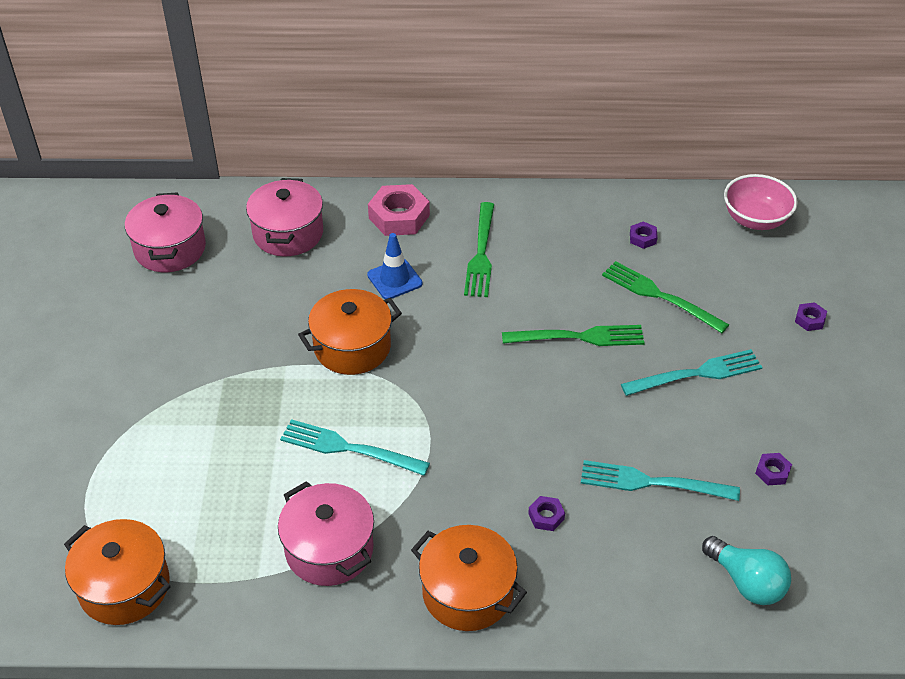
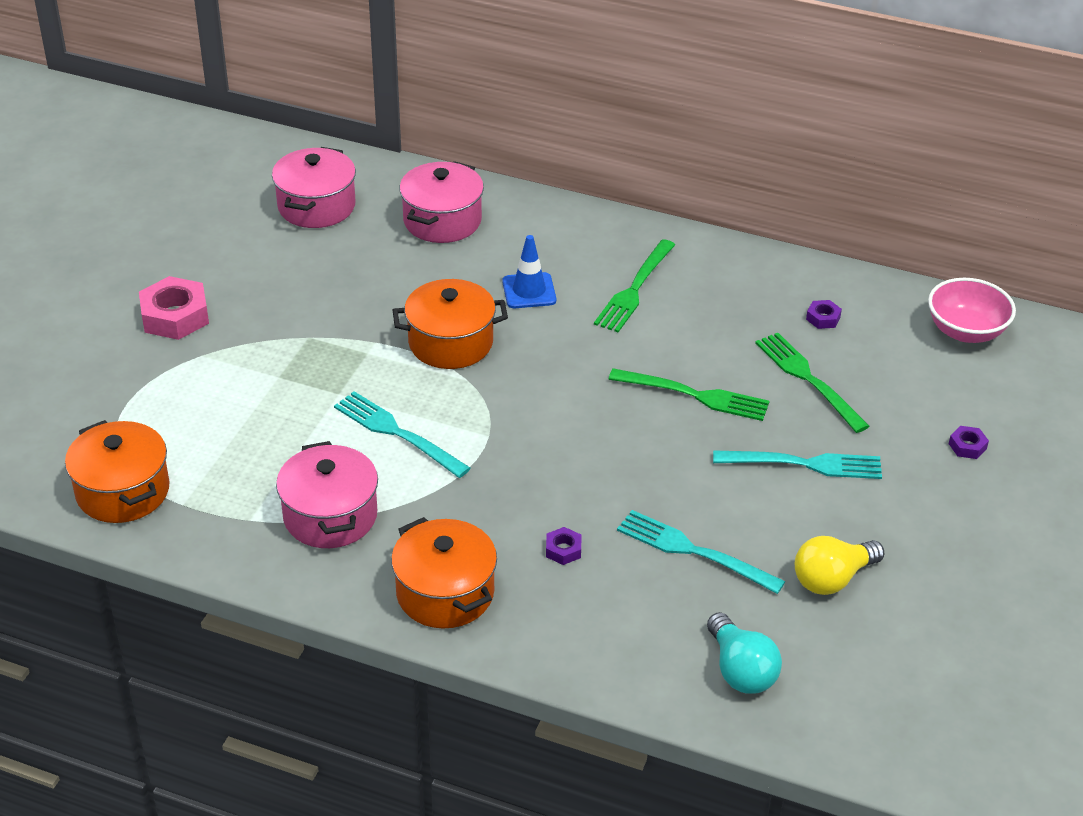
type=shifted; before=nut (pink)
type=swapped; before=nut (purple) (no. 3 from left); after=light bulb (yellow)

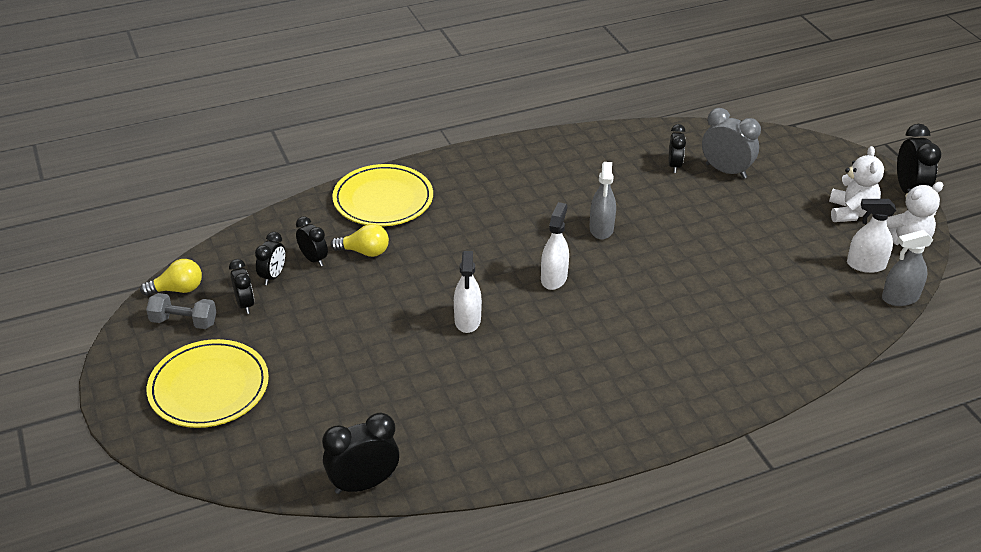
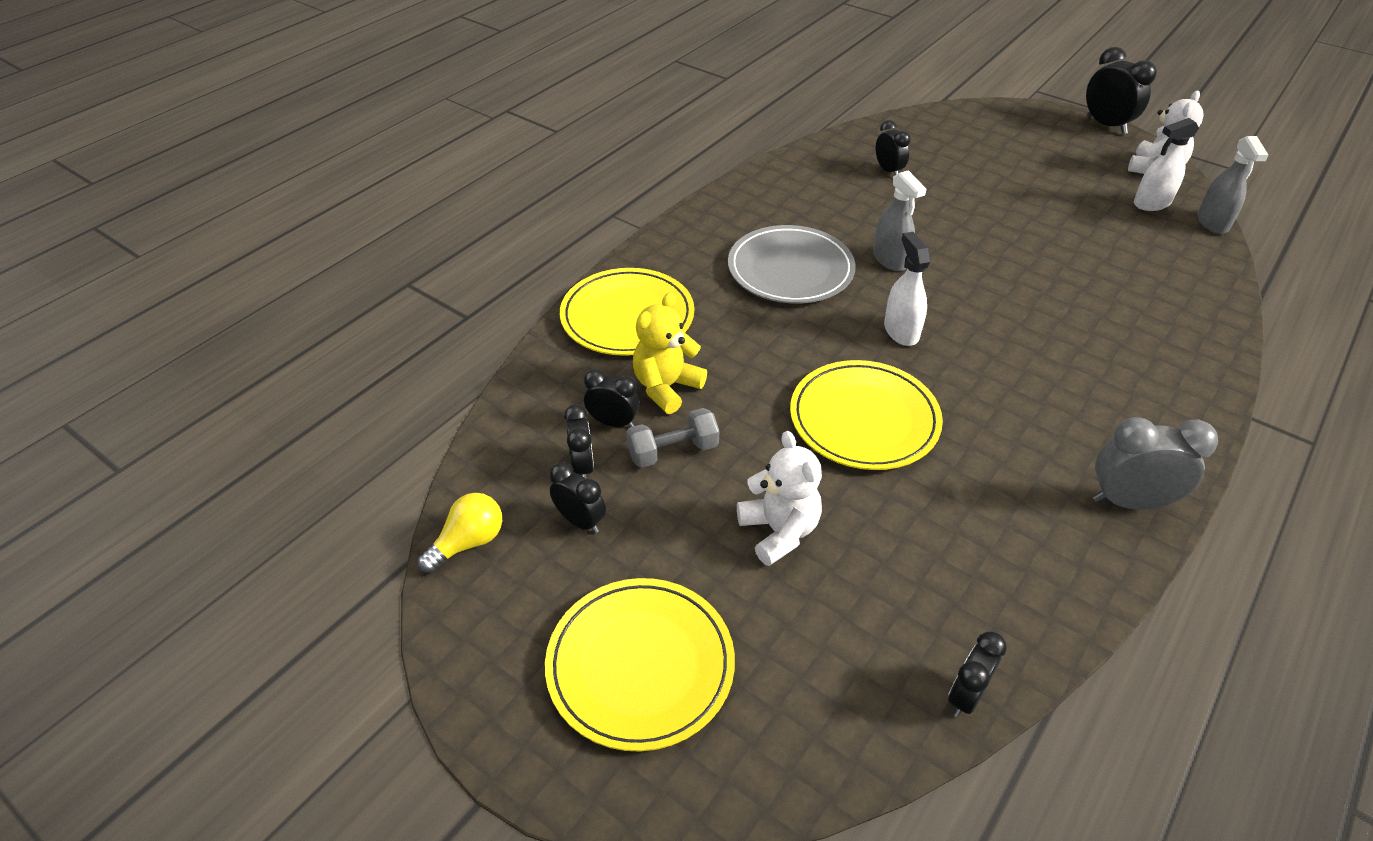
type=shifted; before=dumbbell (grey)
type=scaled; before=clock (black) (no. 4 from left in the first image); scale=0.63
type=swapped; before=light bulb (yellow) (no. 2 from left); after=teddy bear (yellow)
type=swapped; before=spray bottle (white) (no. 1 from left); after=plate (yellow) (no. 3 from left)
type=shifted; before=clock (grey)
type=shifted; before=teddy bear (white) (no. 1 from left)
type=rotated; before=spray bottle (grey) (no. 2 from left); turn=-45
type=new; after=plate (grey)

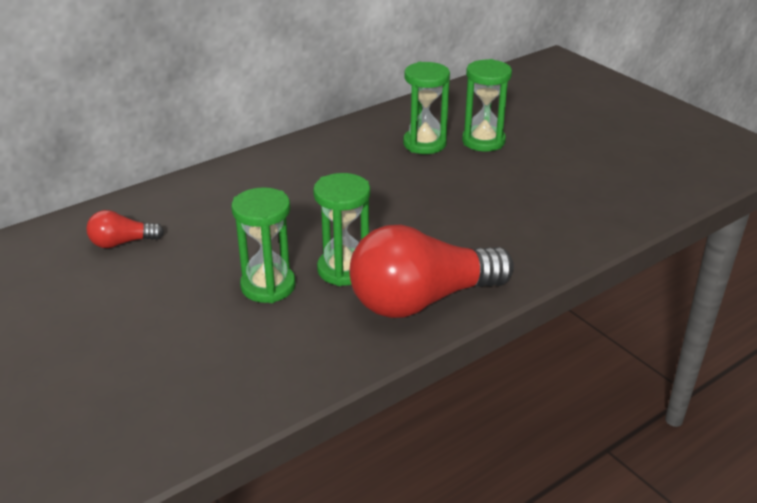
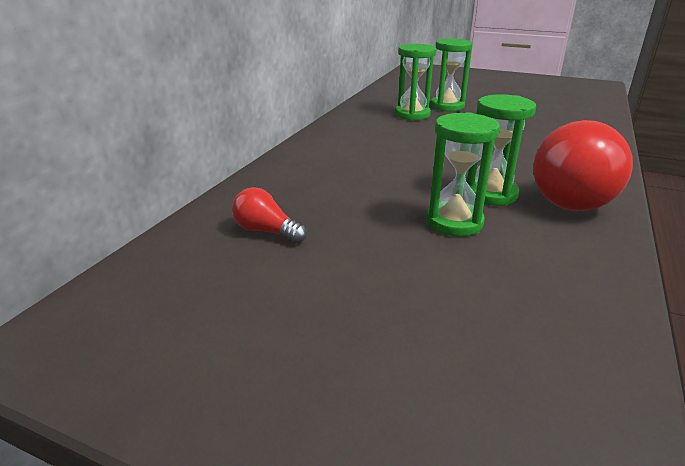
type=rotated; before=light bulb (red) (no. 1 from left); turn=75

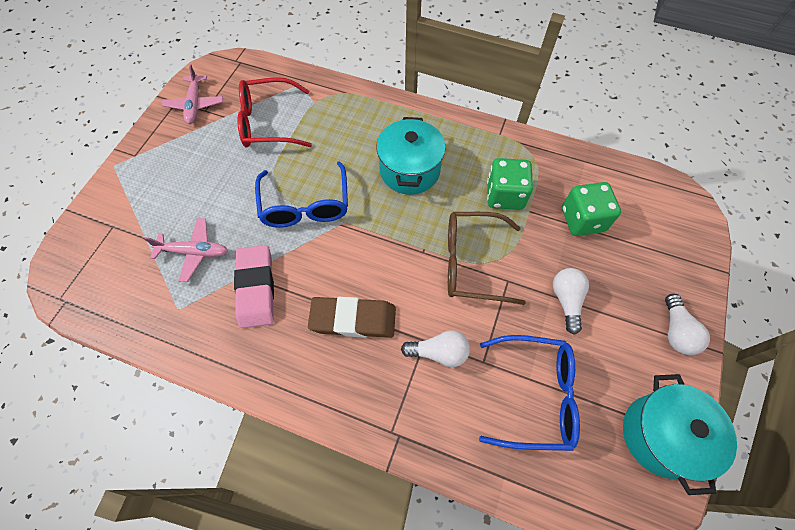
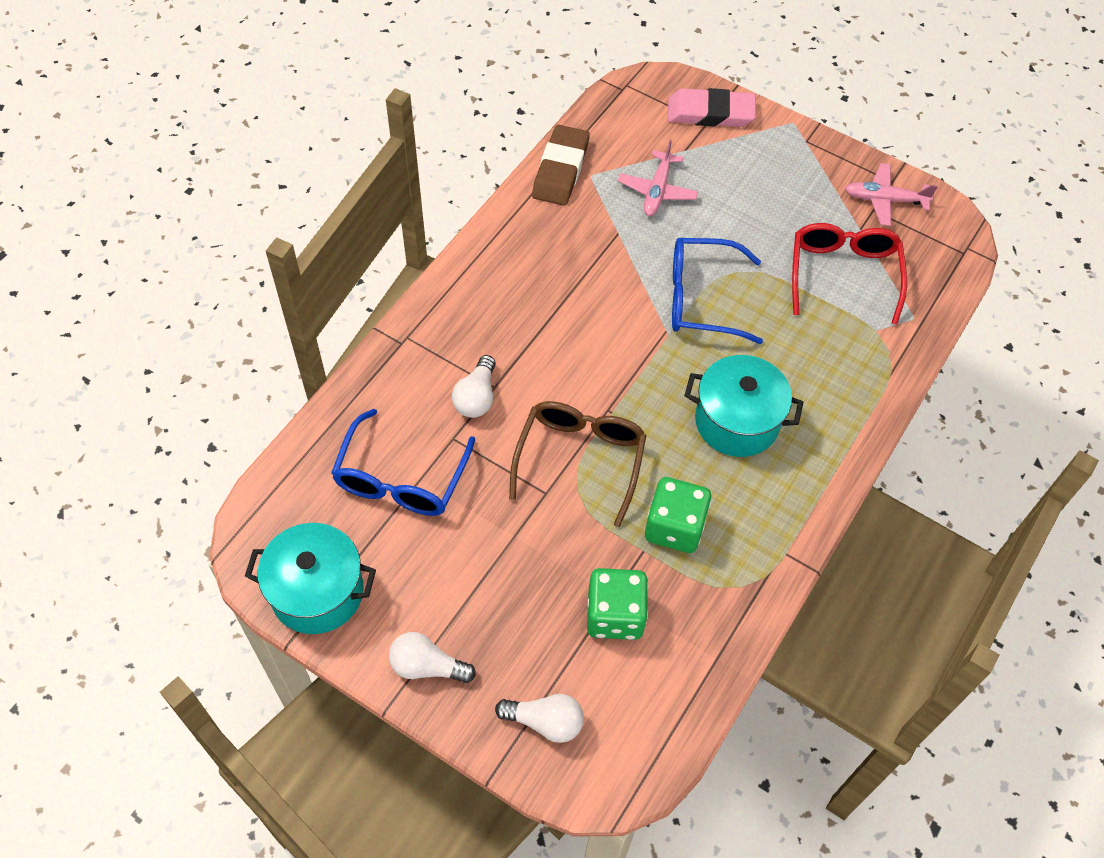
type=shifted; before=eraser (pink)
type=shifted; before=eraser (brown)
type=shifted; before=light bulb (white) (no. 2 from left in the first image); after=light bulb (white) (no. 3 from left)

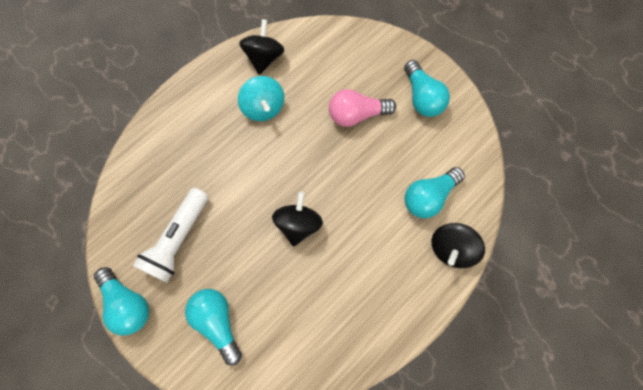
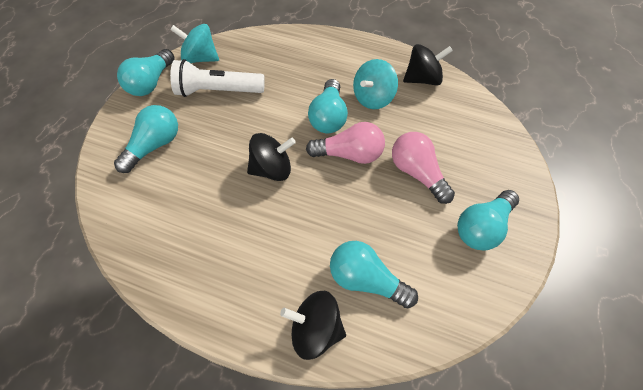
type=new; after=spinning top (turquoise) (no. 1 from left)
type=new; after=light bulb (pink) (no. 1 from left)
type=new; after=light bulb (turquoise) (no. 3 from left)

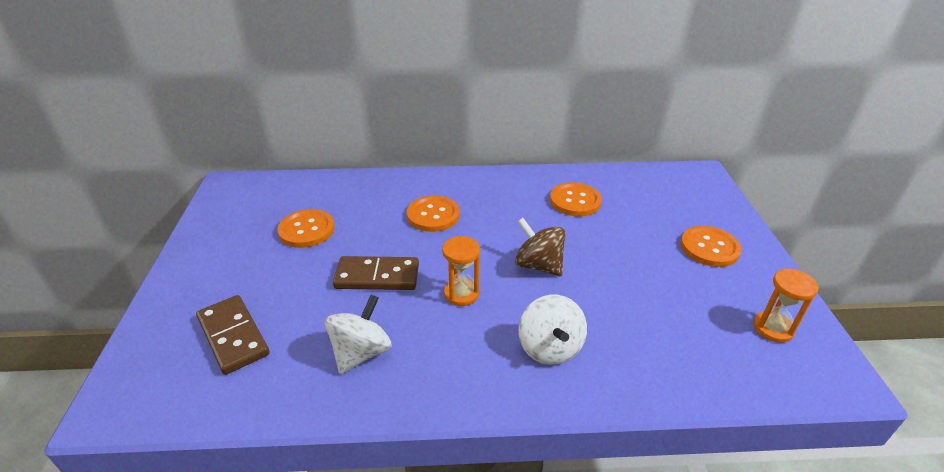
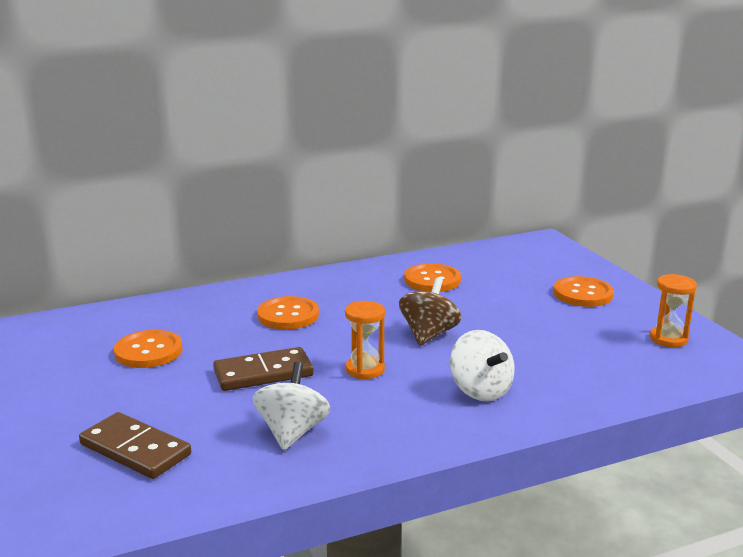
type=rotated; before=spinning top (brown); turn=90

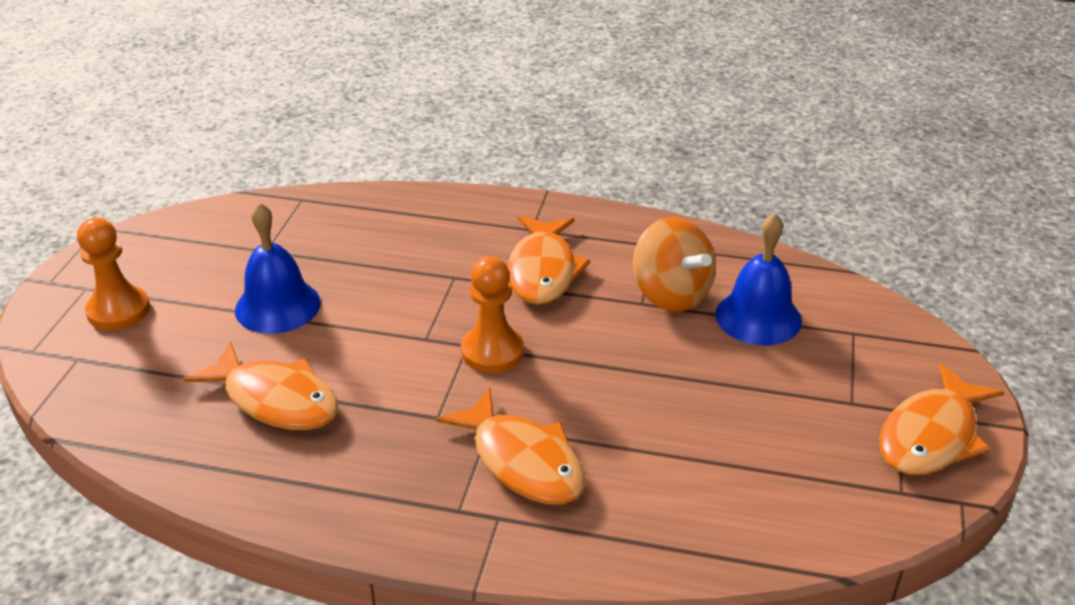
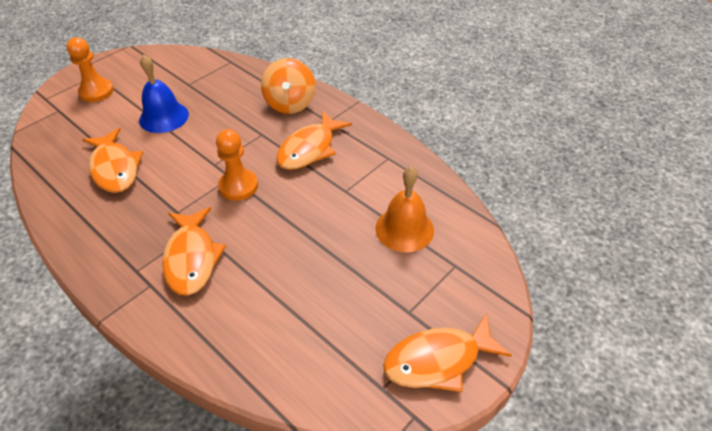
type=shifted; before=spinning top (orange)
type=repainted; before=bell (blue) (no. 2 from left); after=bell (orange)

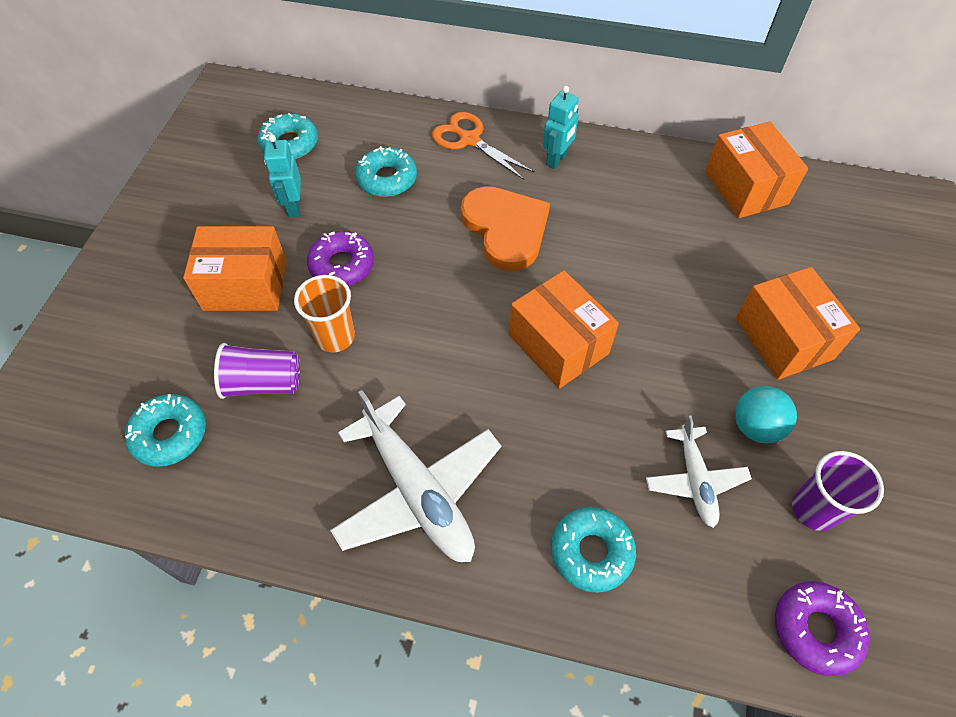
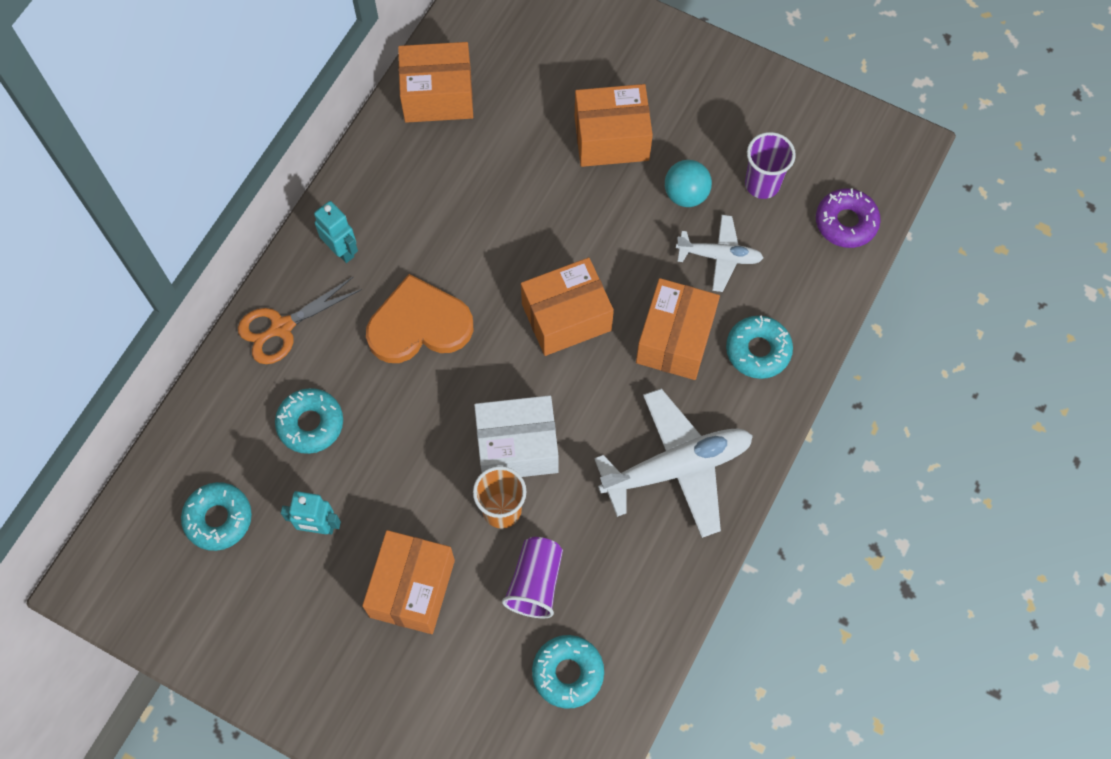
type=gone; before=donut (purple) (no. 1 from left)
type=new; after=box (white)
type=new; after=box (orange) (no. 5 from left)

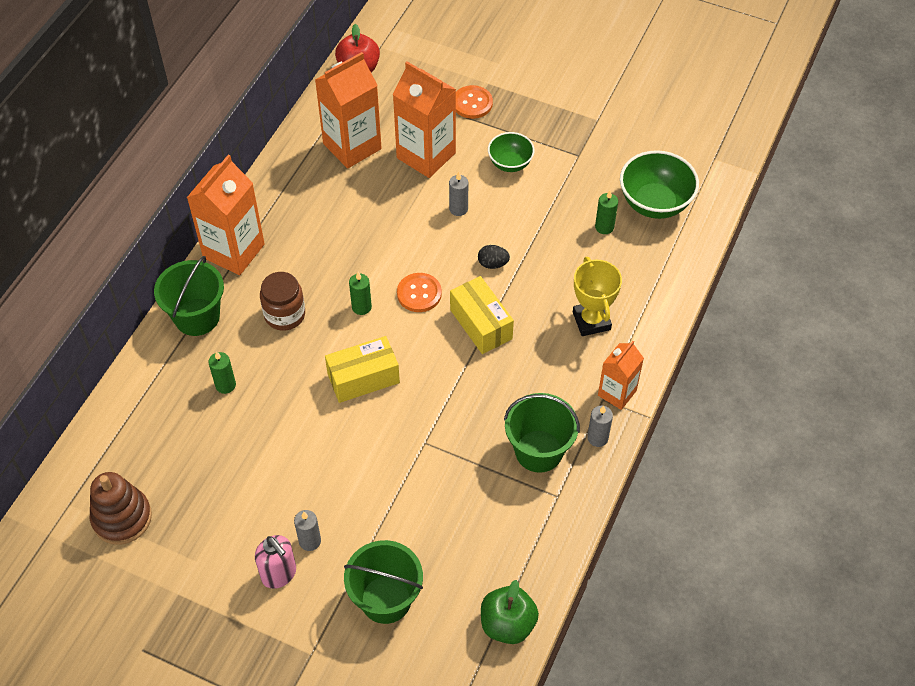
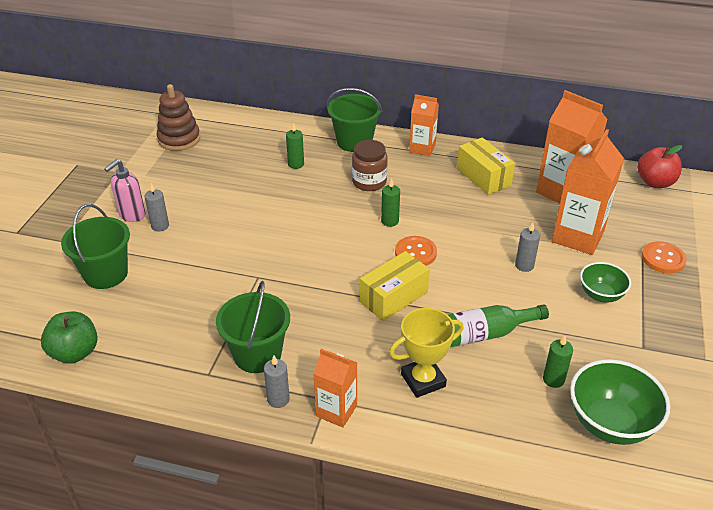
type=scaled; before=carton (orange) (no. 1 from left in the first image); scale=0.59
type=shifted; before=box (yellow) (no. 1 from left in the first image); after=box (yellow) (no. 2 from left)
type=gone; before=egg (black)
type=new; after=bottle (green)

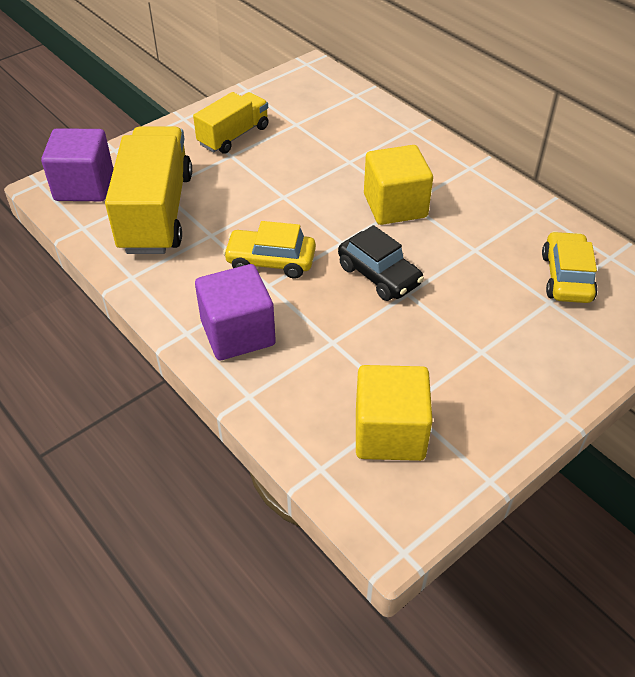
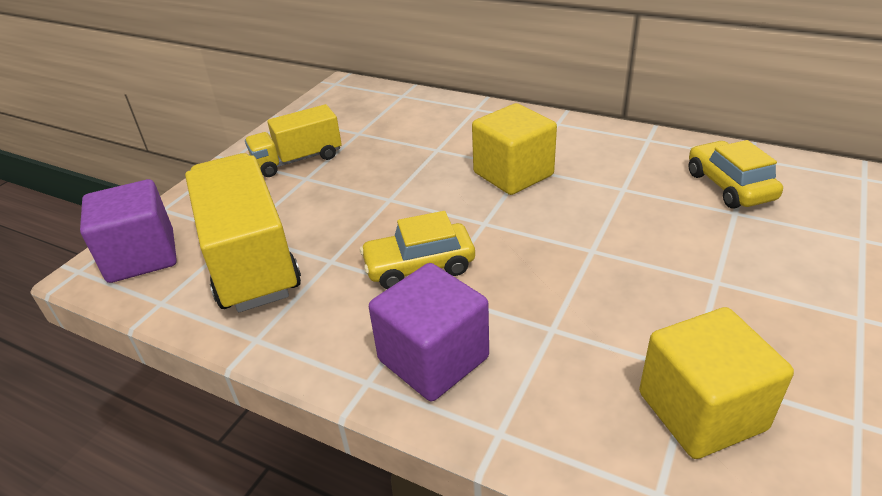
type=rotated; before=truck (yellow) (no. 2 from left); turn=-135
type=gone; before=car (black)

